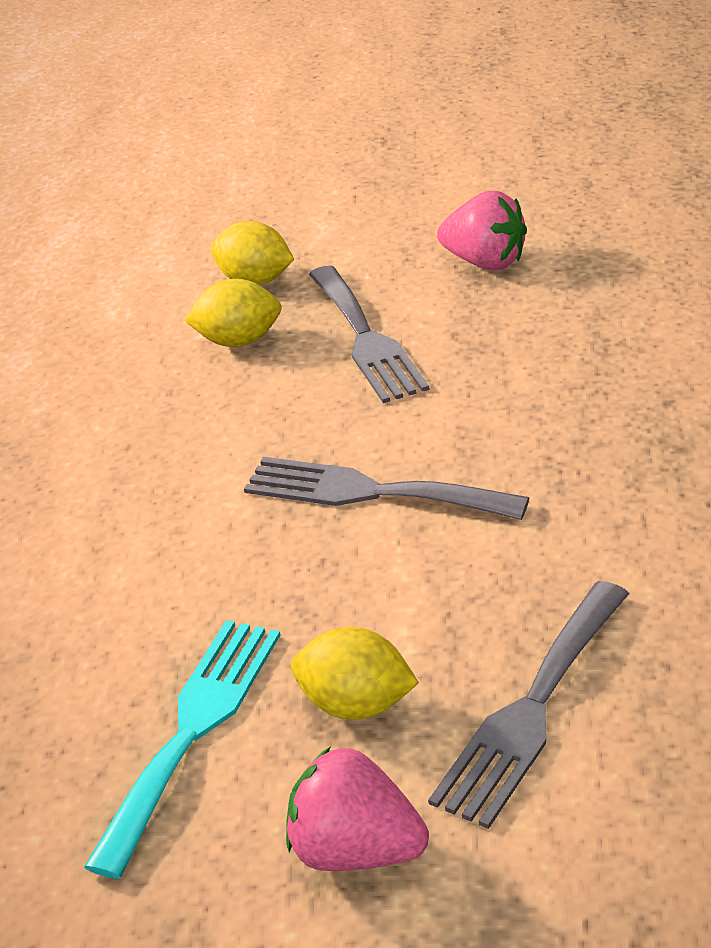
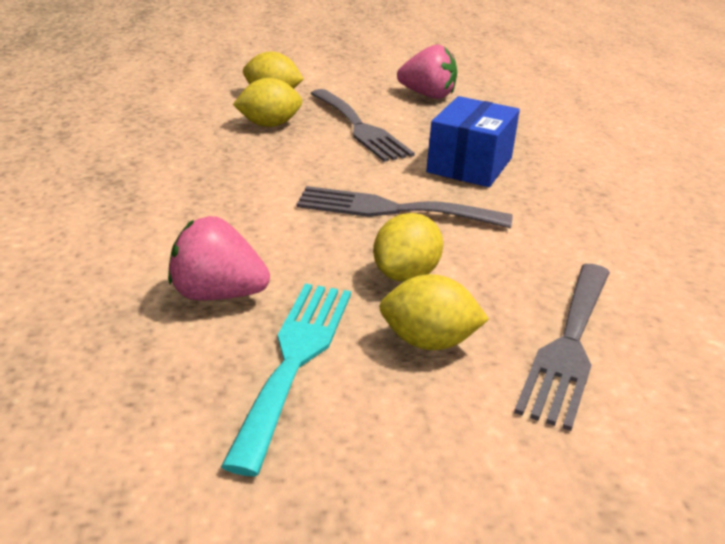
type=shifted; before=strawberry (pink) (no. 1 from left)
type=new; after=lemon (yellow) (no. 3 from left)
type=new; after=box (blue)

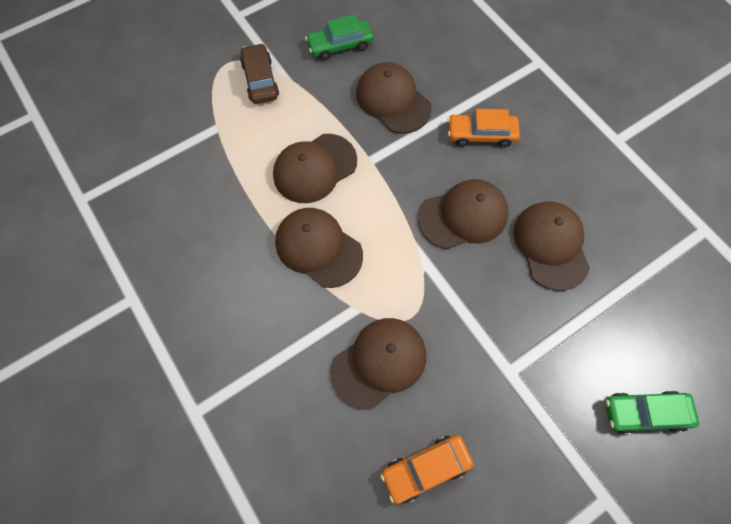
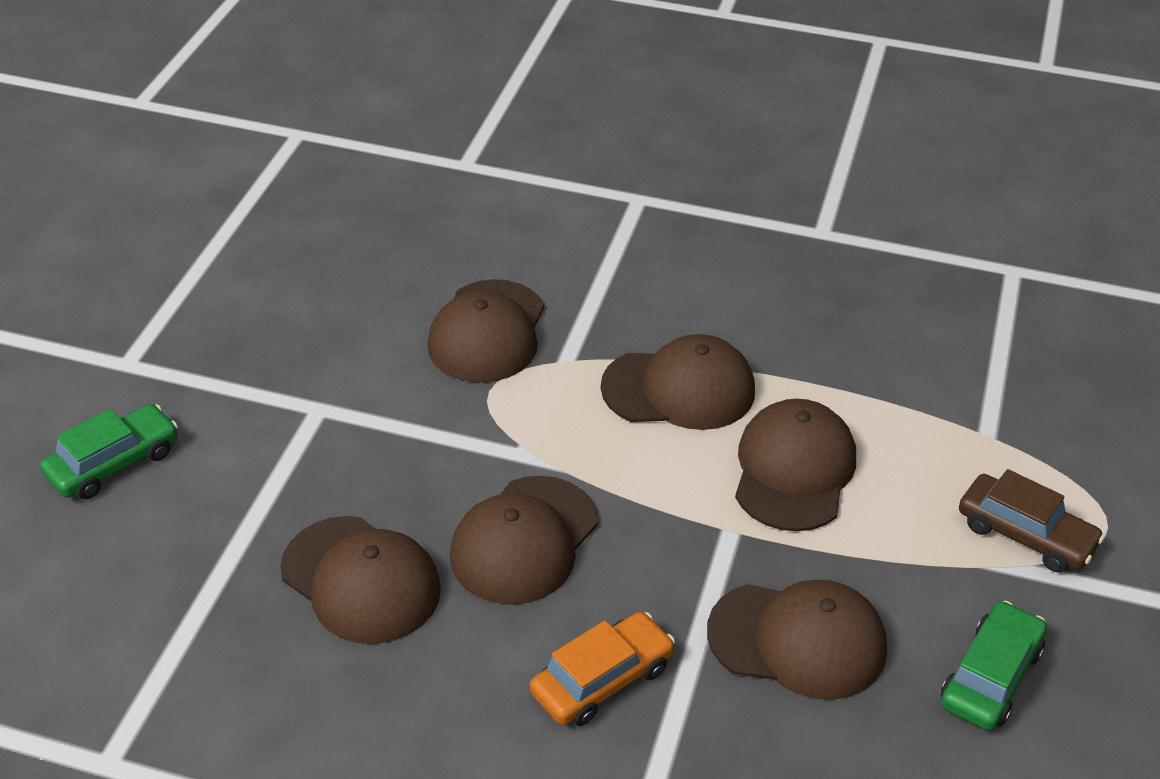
type=gone; before=car (orange) (no. 1 from left)

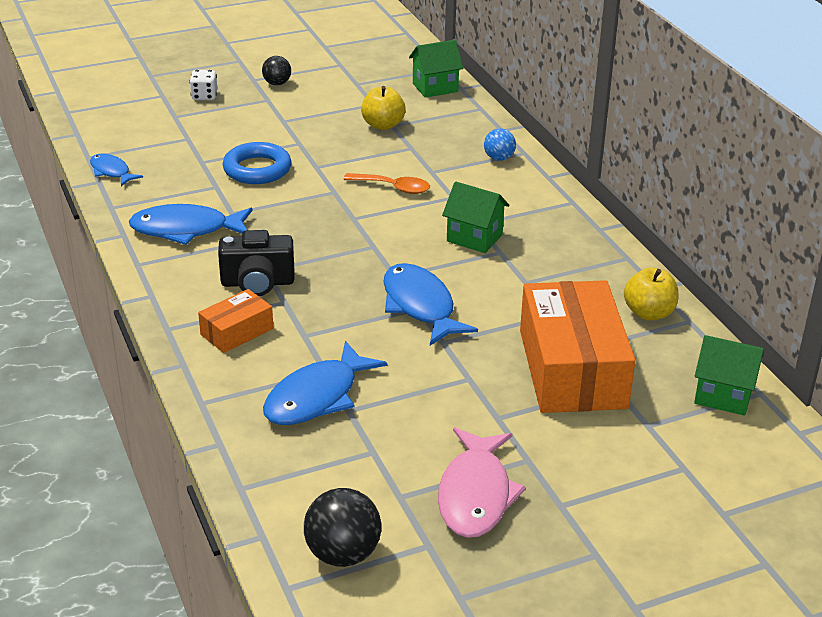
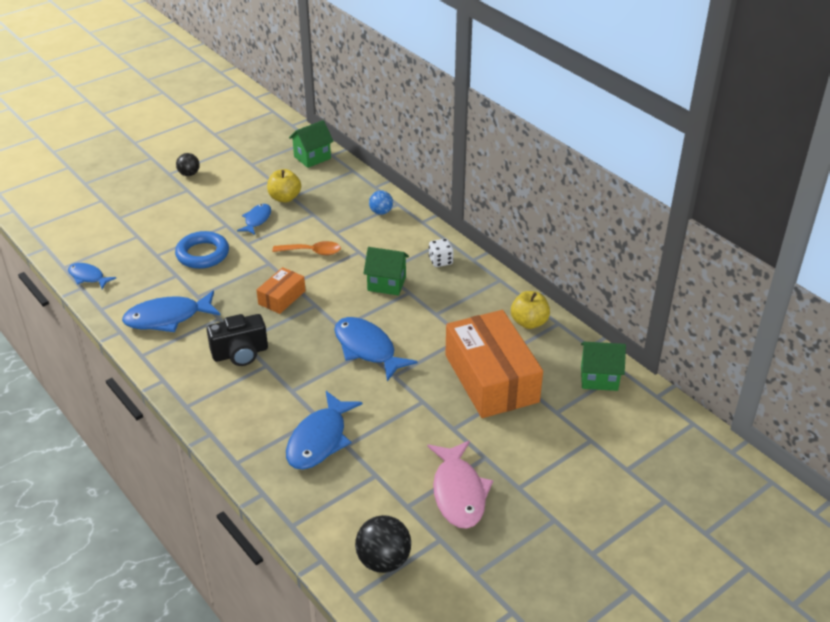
type=shifted; before=dice (white)
type=shifted; before=box (orange) (no. 1 from left)
type=new; after=fish (blue) (no. 3 from left)

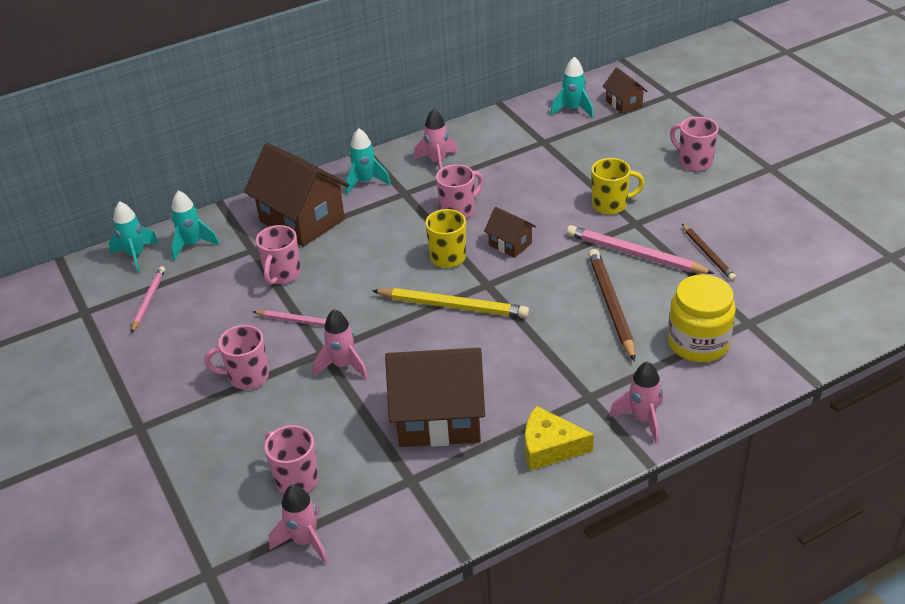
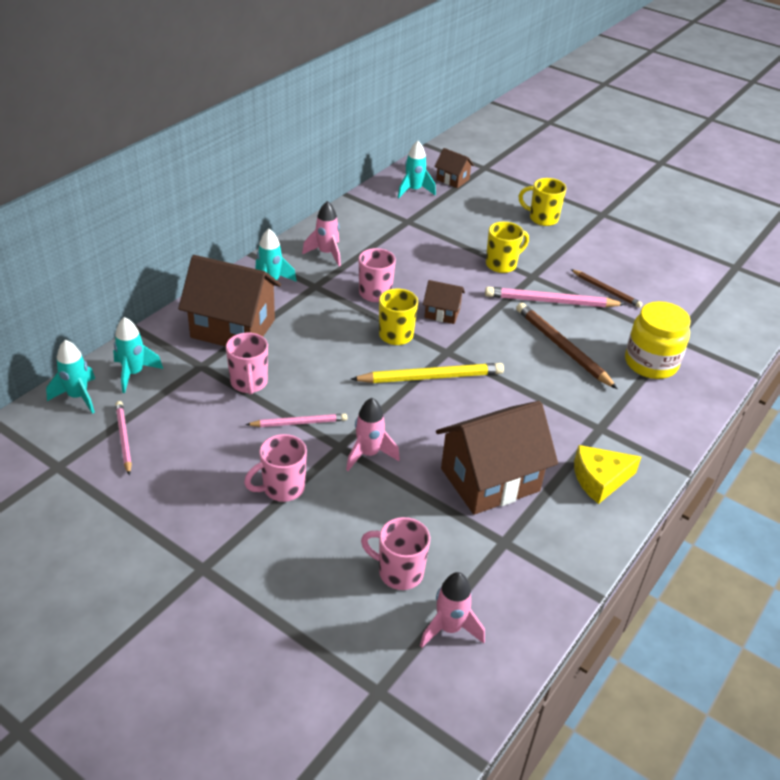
type=gone; before=rocket (pink) (no. 4 from left)
type=repainted; before=mug (pink) (no. 5 from left); after=mug (yellow) (no. 3 from left)

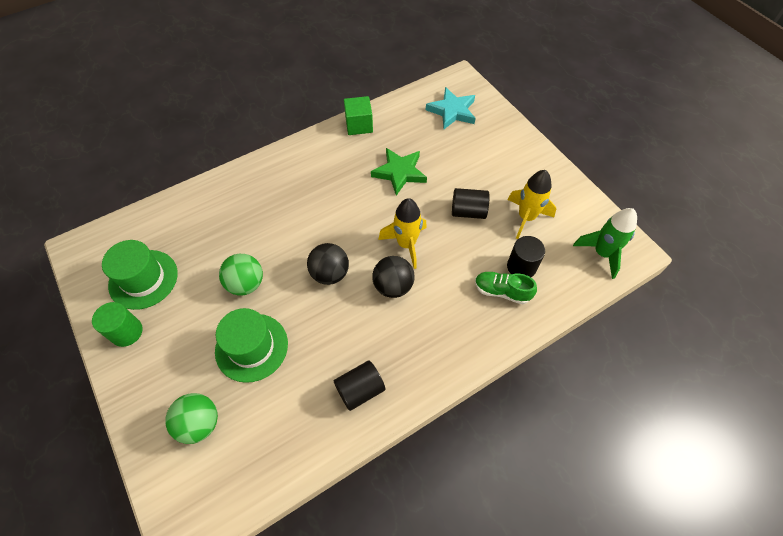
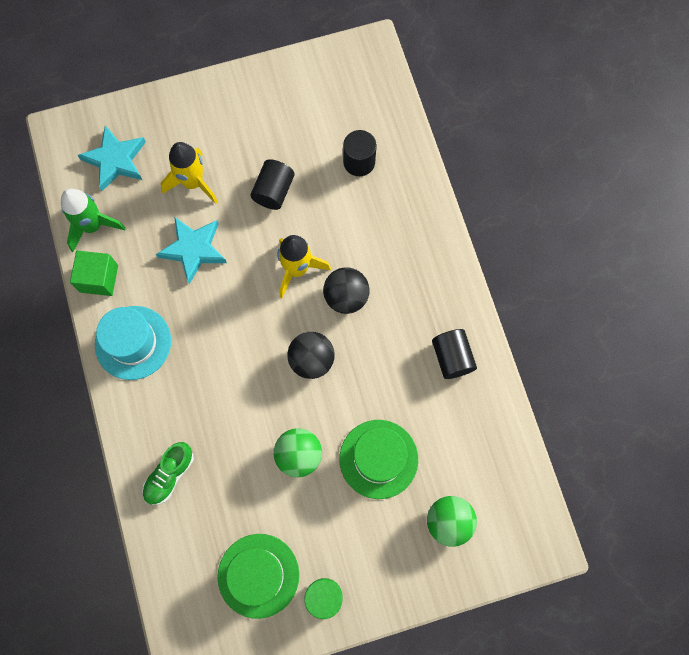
type=repainted; before=star (green); after=star (turquoise) (no. 2 from left)
type=shifted; before=shoe (green)
type=shifted; before=rocket (yellow) (no. 2 from left in the first image); after=rocket (yellow) (no. 1 from left)
type=shifted; before=rocket (green)
type=new; after=hat (turquoise)

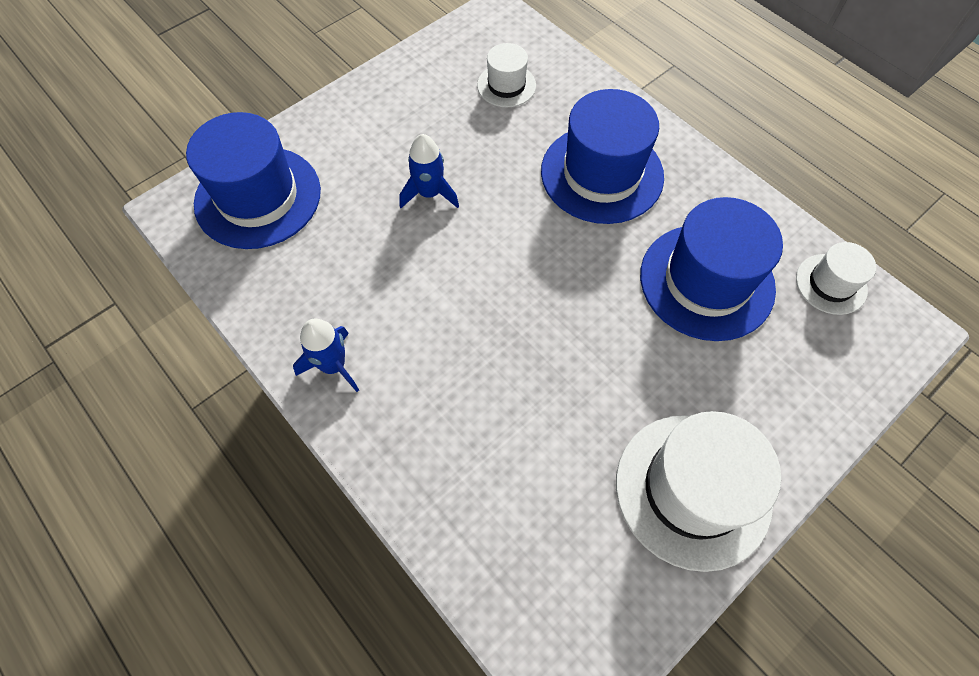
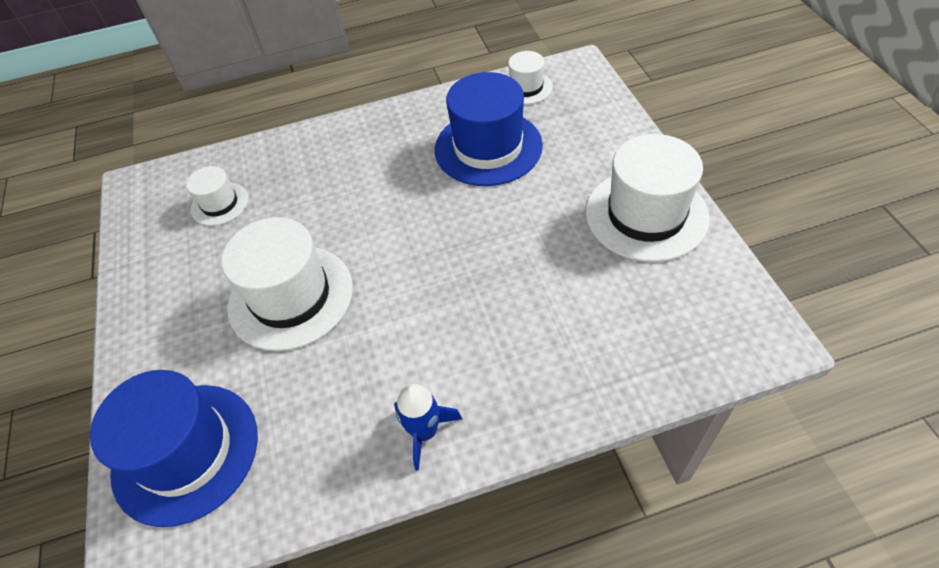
type=swapped; before=rocket (blue) (no. 2 from left); after=hat (white) (no. 2 from left)
type=gone; before=hat (blue) (no. 2 from left)

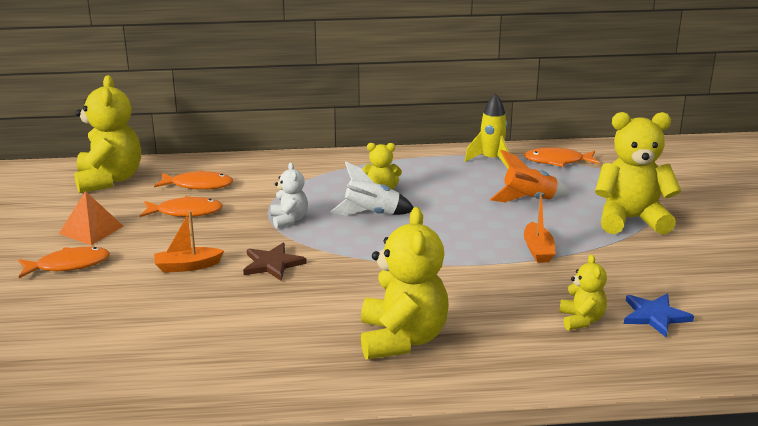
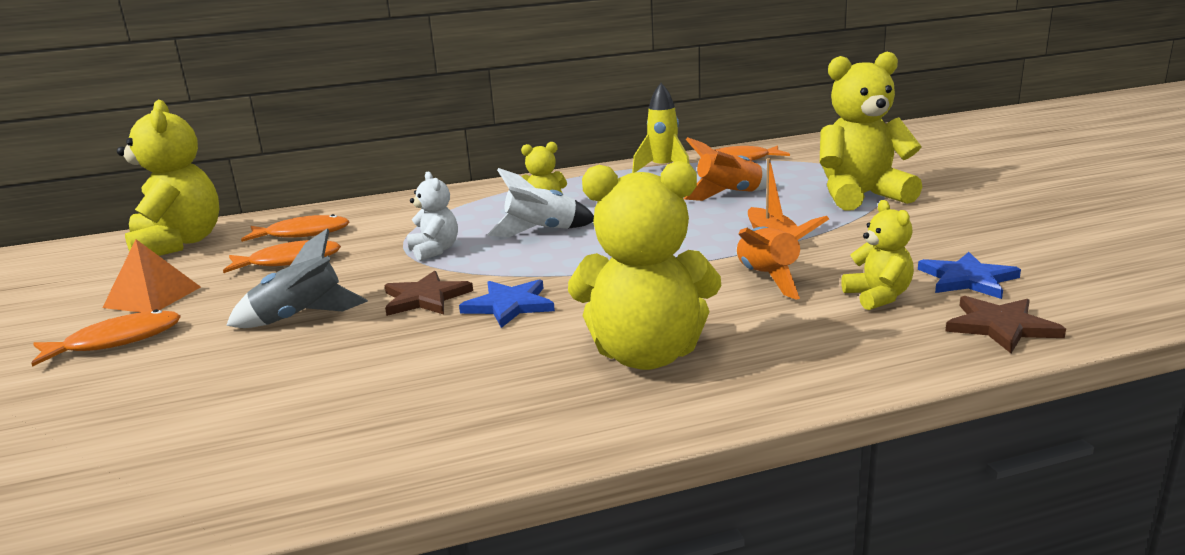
type=swapped; before=boat (orange) (no. 1 from left); after=rocket (grey)
type=rotated; before=teddy bear (yellow) (no. 3 from left); turn=105
type=new; after=star (blue) (no. 1 from left)
type=new; after=rocket (orange) (no. 2 from left)
type=new; after=star (brown) (no. 2 from left)

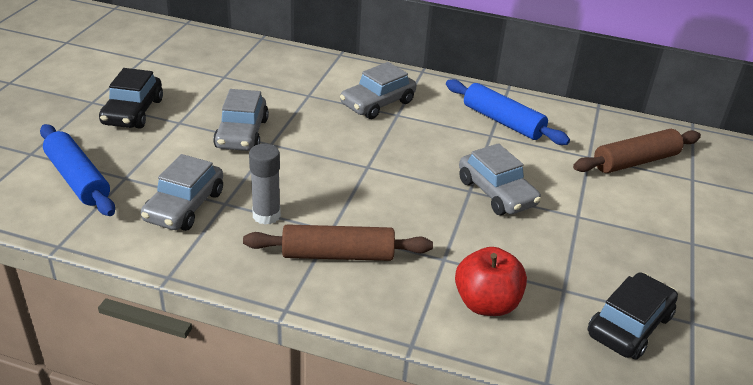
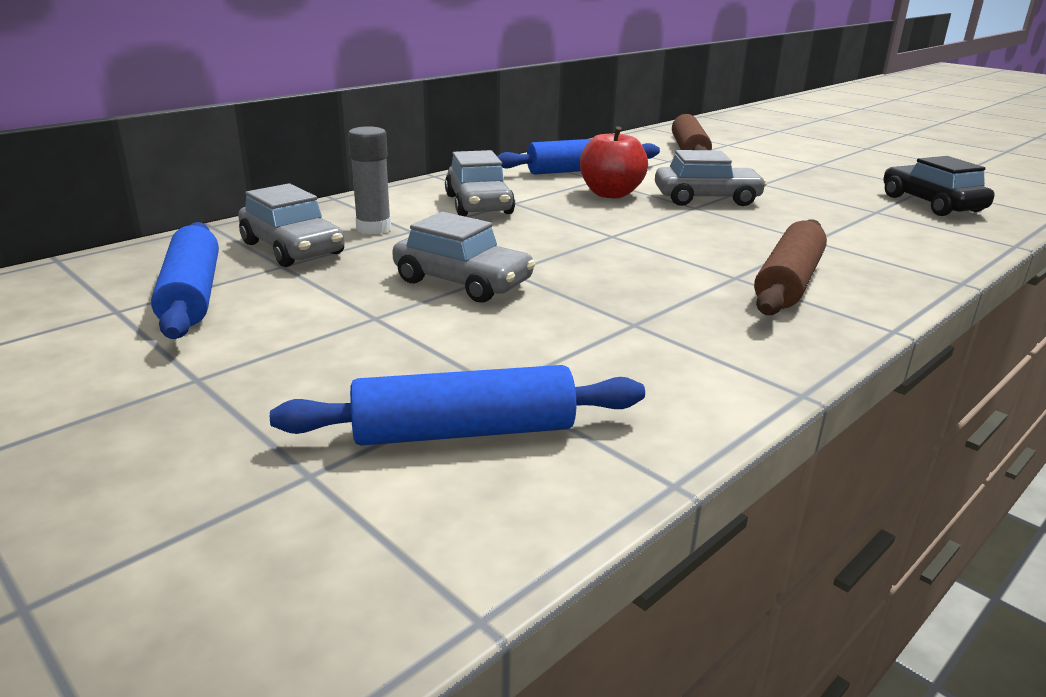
type=gone; before=car (black) (no. 1 from left)
type=shifted; before=car (grey) (no. 1 from left)
type=shifted; before=glue stick (grey)
type=shifted; before=apple (red)
type=new; after=rolling pin (blue) (no. 1 from left)

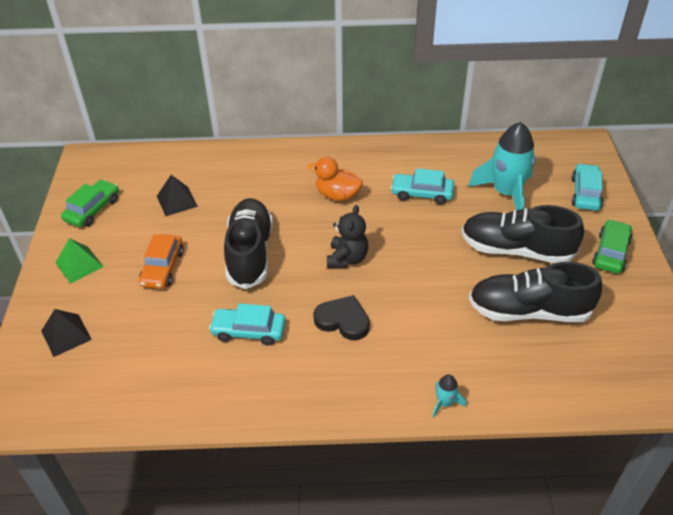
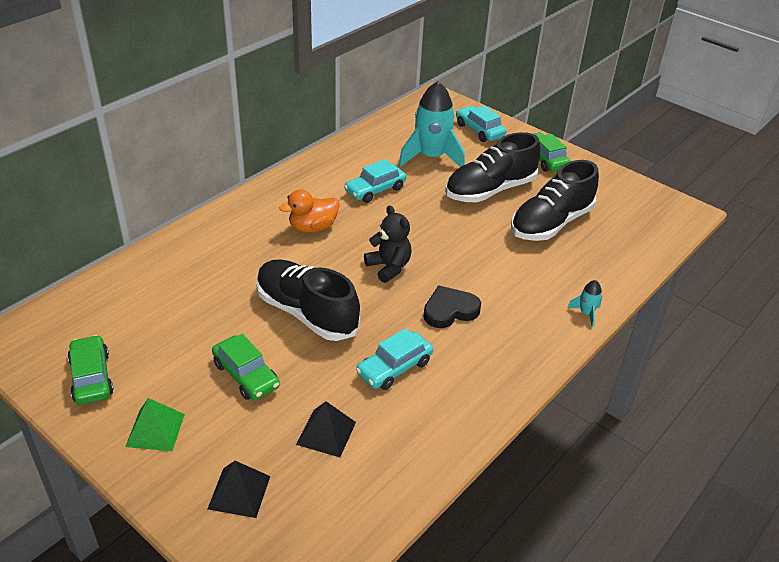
type=repainted; before=car (orange); after=car (green) (no. 2 from left)
type=shifted; before=pyramid (black) (no. 2 from left)

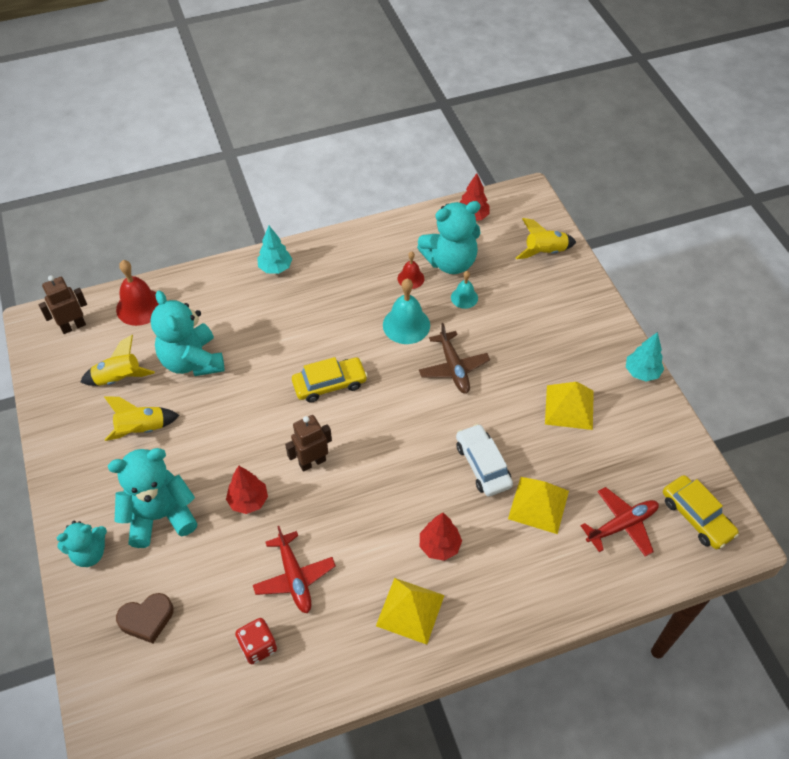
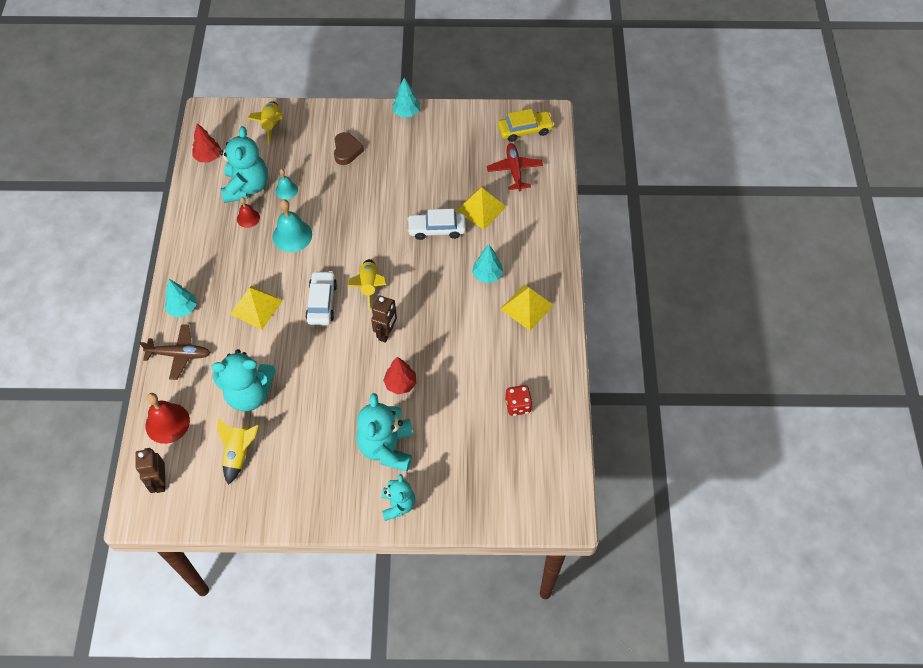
type=shifted; before=rocket (yellow) (no. 2 from left in the first image); after=rocket (yellow) (no. 3 from left)
type=shifted; before=heart (brown)
type=gone; before=plane (red) (no. 1 from left)
type=rotated; before=robot (brown) (no. 2 from left); turn=-150
type=repainted; before=car (yellow) (no. 1 from left); after=car (white) (no. 1 from left)
type=shifted; before=plane (brown)
type=repainted; before=tree (red) (no. 2 from left); after=tree (turquoise) (no. 3 from left)
type=shifted; before=pyramid (yellow) (no. 3 from left in the first image); after=pyramid (yellow) (no. 1 from left)

